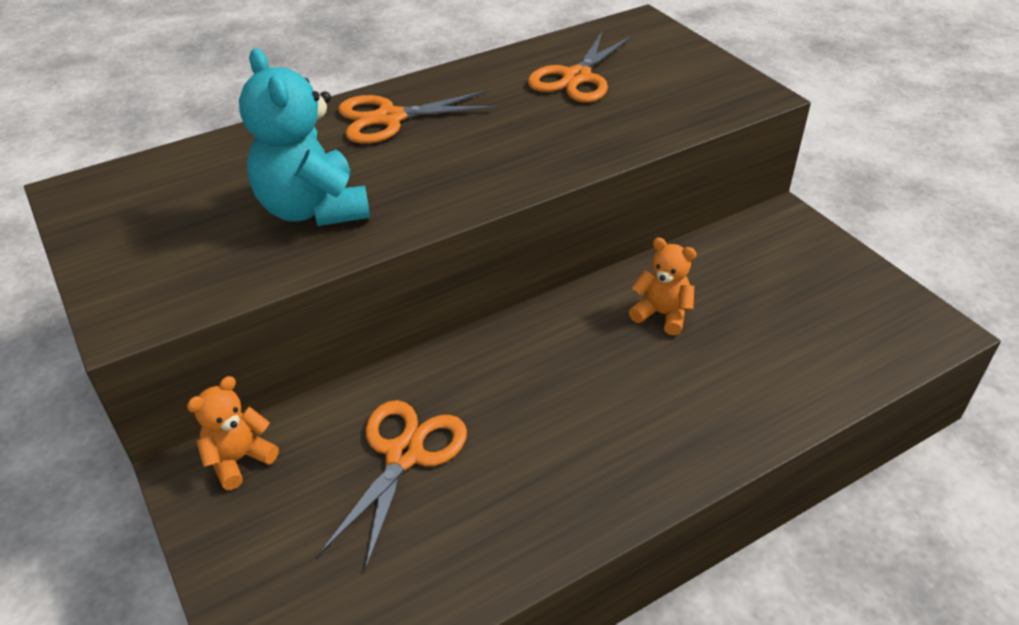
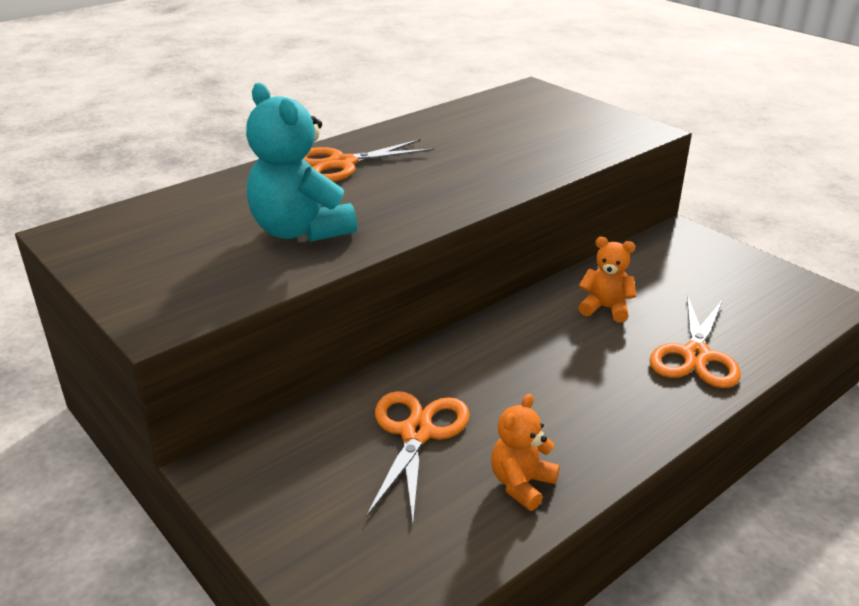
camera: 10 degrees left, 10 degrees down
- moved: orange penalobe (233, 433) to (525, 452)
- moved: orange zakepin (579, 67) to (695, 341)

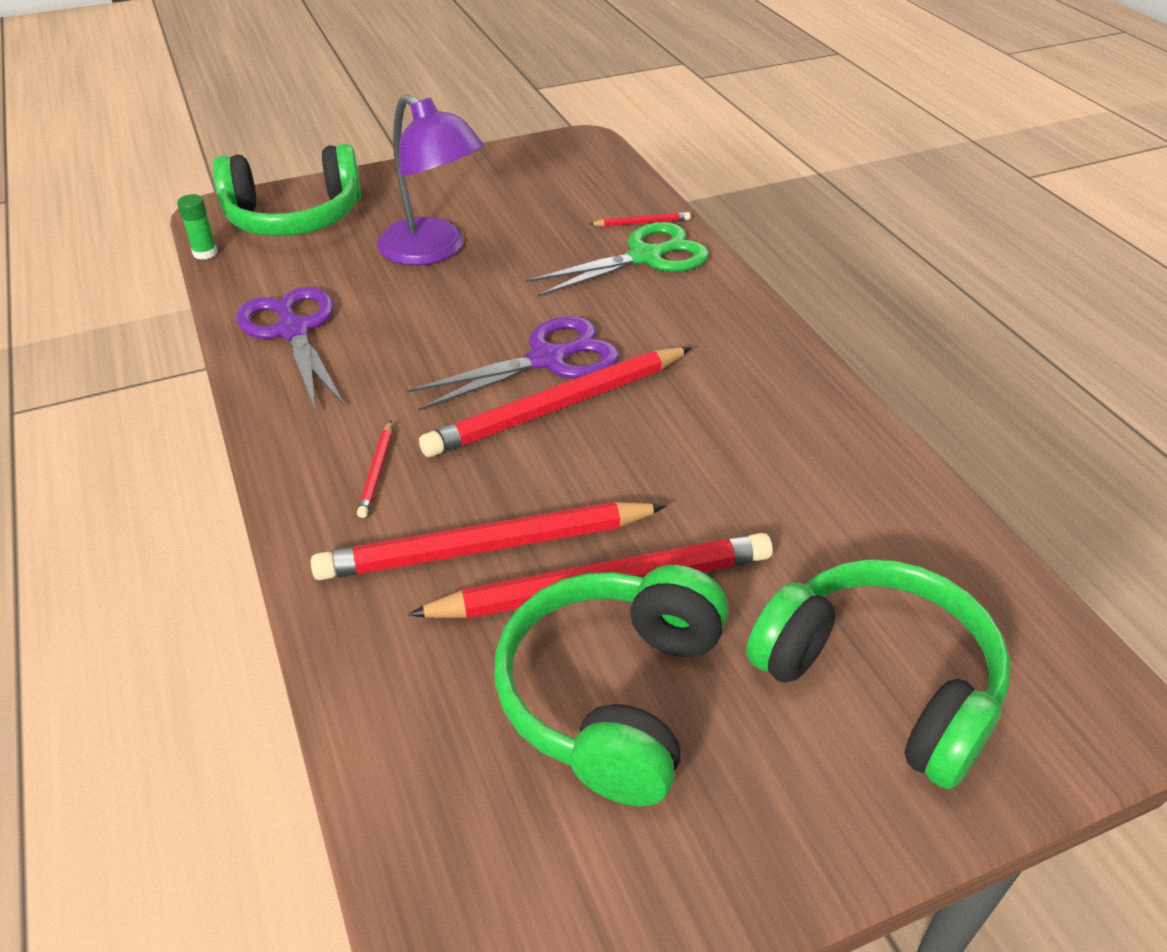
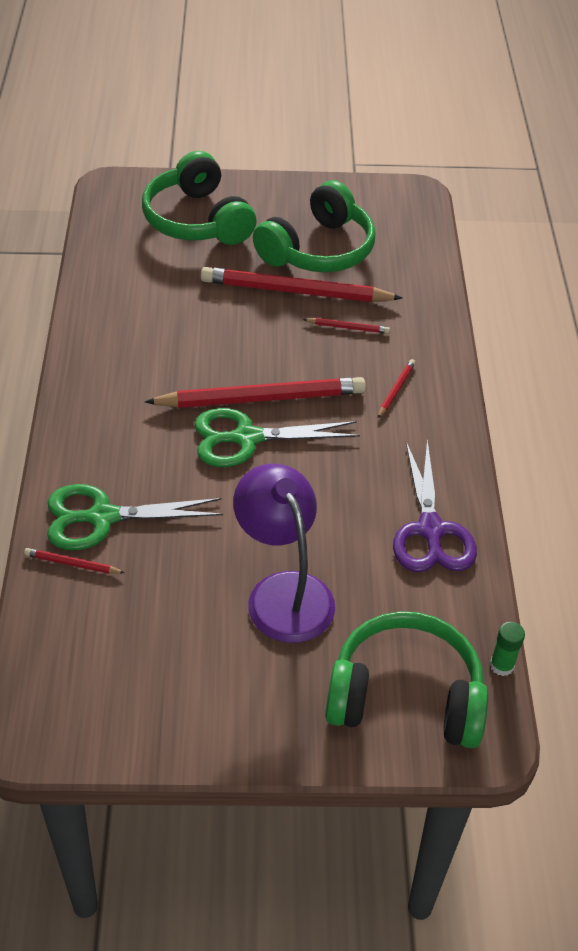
camera: 160 degrees left, 5 degrees up
- resized: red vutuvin (489, 541) = (346, 326) x0.42
- recoloured: purple zakepin (513, 363) to green zakepin (277, 437)

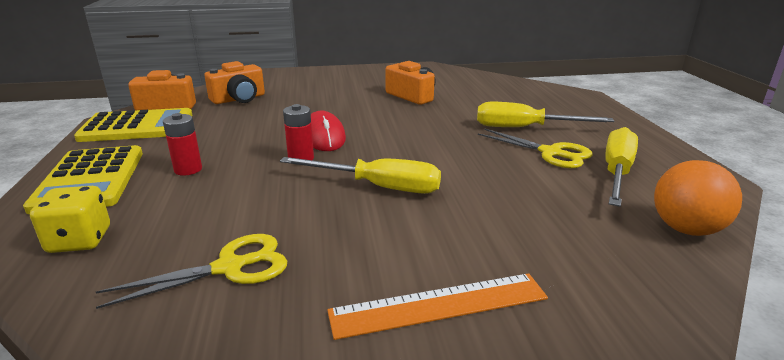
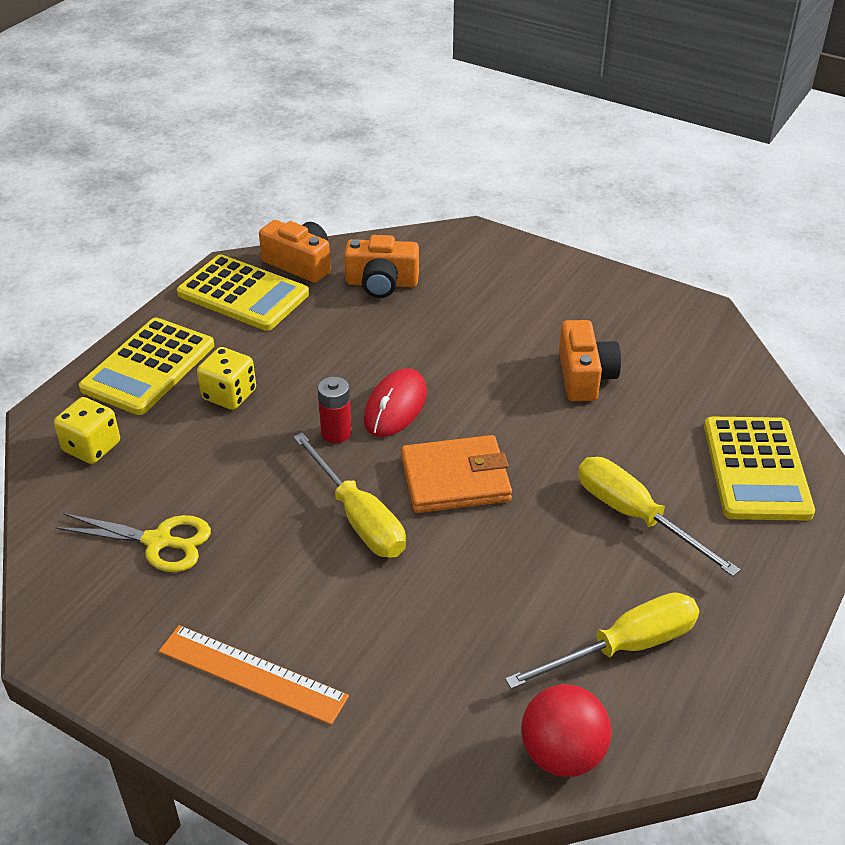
camera: 40 degrees right, 15 degrees up
- replaced: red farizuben (182, 144) to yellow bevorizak (226, 378)
- removed: yellow zakepin (535, 148)
- recoloured: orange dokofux (698, 198) to red dokofux (566, 730)
- added: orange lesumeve (456, 474)
- added: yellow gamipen (759, 469)

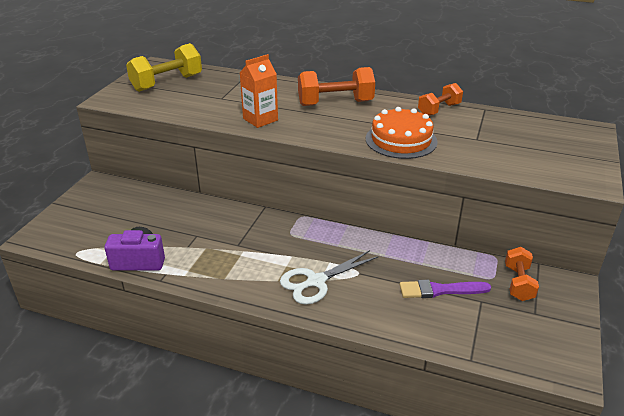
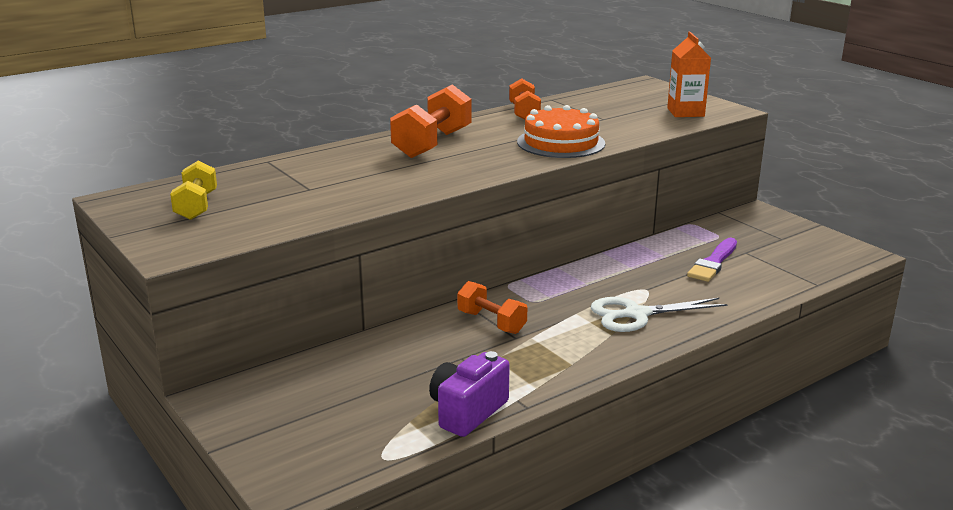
camera: 55 degrees left, 10 degrees down
- resized: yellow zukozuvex (164, 67) = (193, 190) x0.63
- moved: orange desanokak (259, 91) to (689, 74)
- turned: white zakepin (329, 277) = (659, 314) 75 degrees clockwise
- moved: orange zukozuvex (522, 274) to (492, 307)

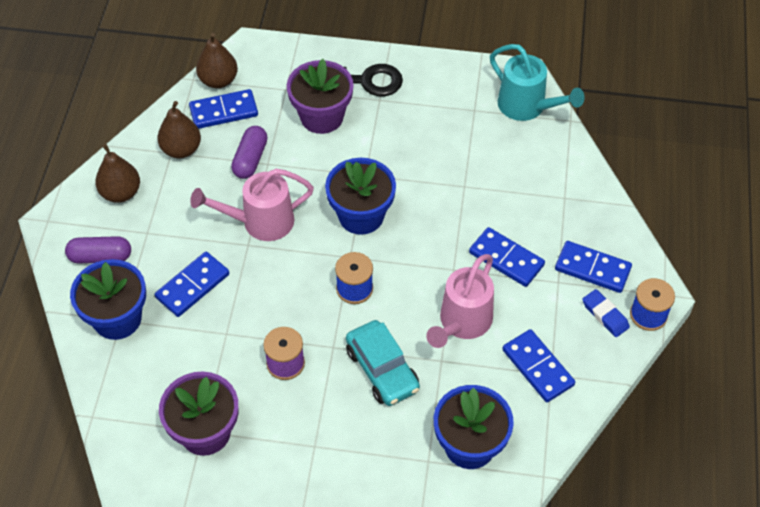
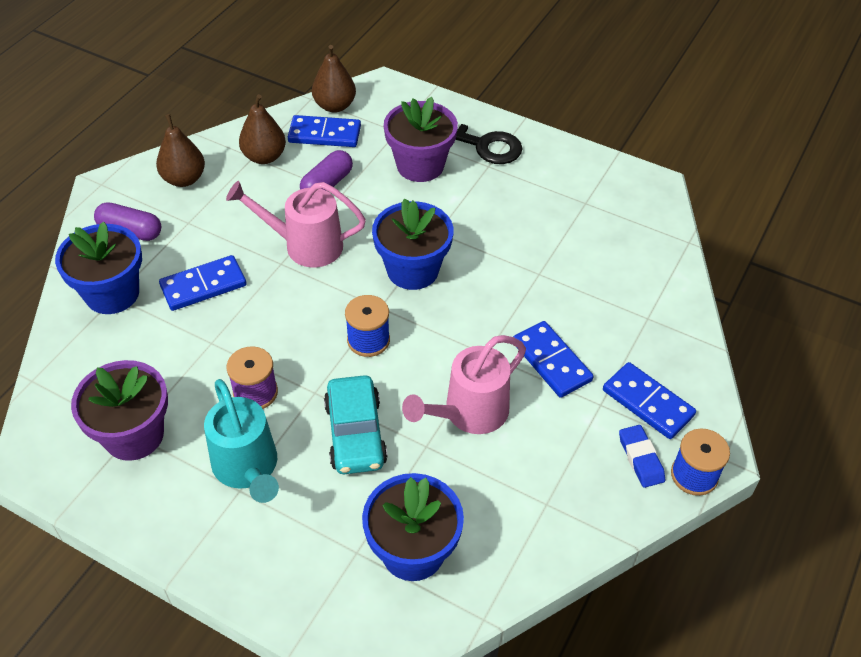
camera: 20 degrees right, 5 degrees down
- moved: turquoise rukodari (537, 82) to (241, 441)
- removed: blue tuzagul (538, 365)

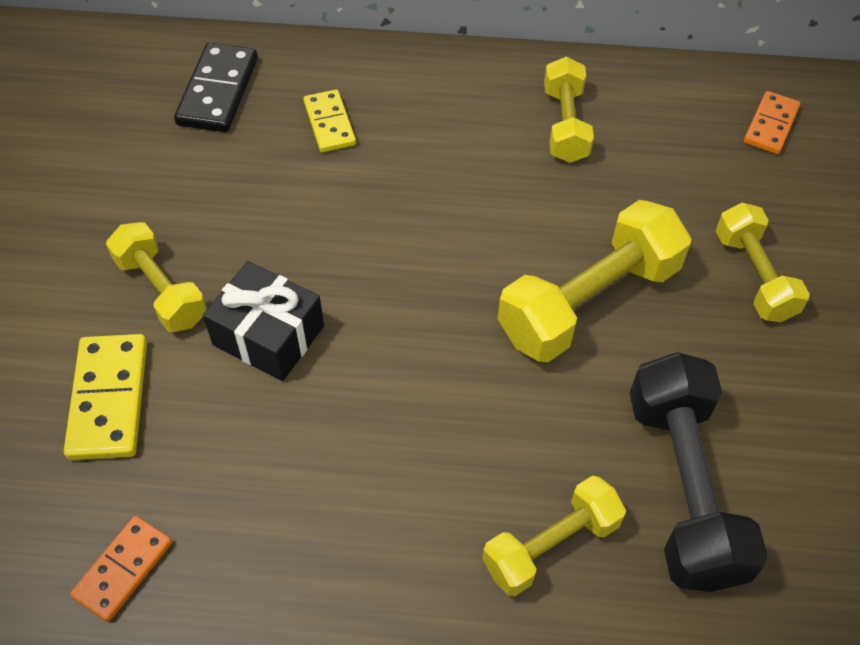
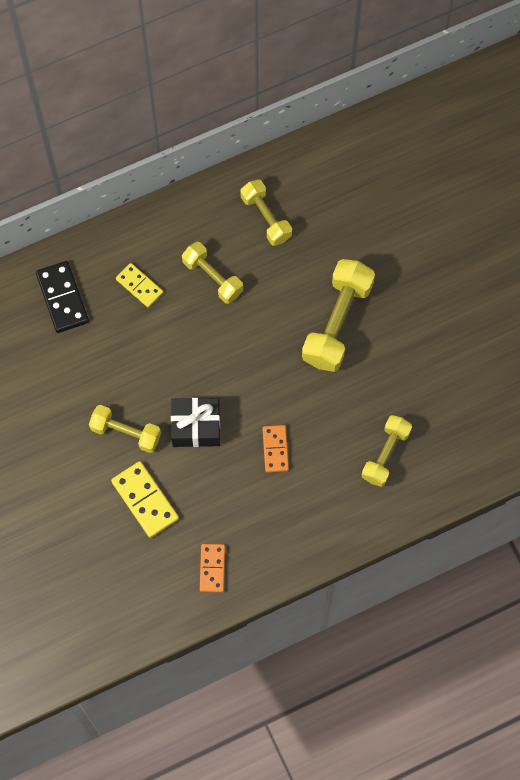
camera: 30 degrees left, 15 degrees up
- removed: black zukozuvex (699, 472)
- moved: yellow zukozuvex (763, 262) to (212, 273)
- moved: orange tuzagul (772, 122) to (275, 448)

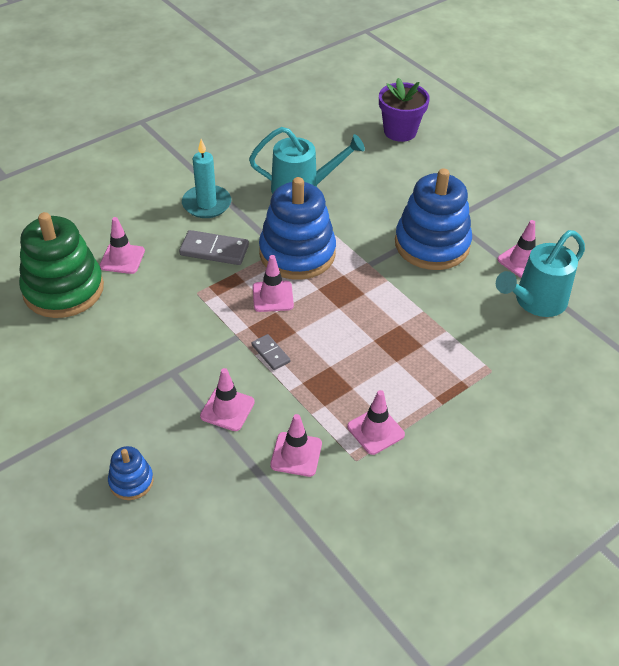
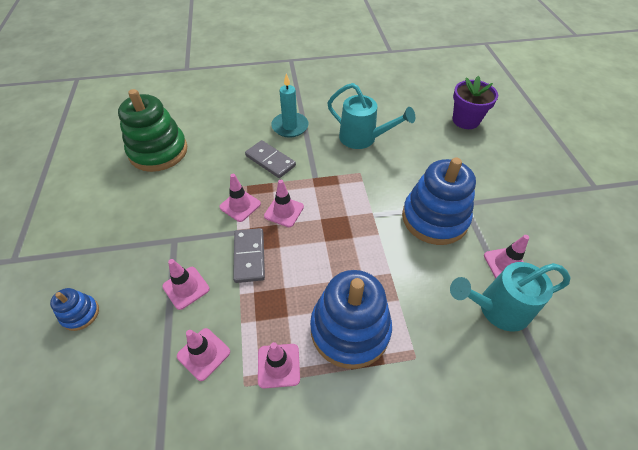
camera: 30 degrees right, 5 degrees up
- moved: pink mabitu (122, 245) to (240, 198)
- resized: grey tuzagul (271, 352) = (249, 255) x1.72
- moved: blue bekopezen (297, 228) to (351, 319)

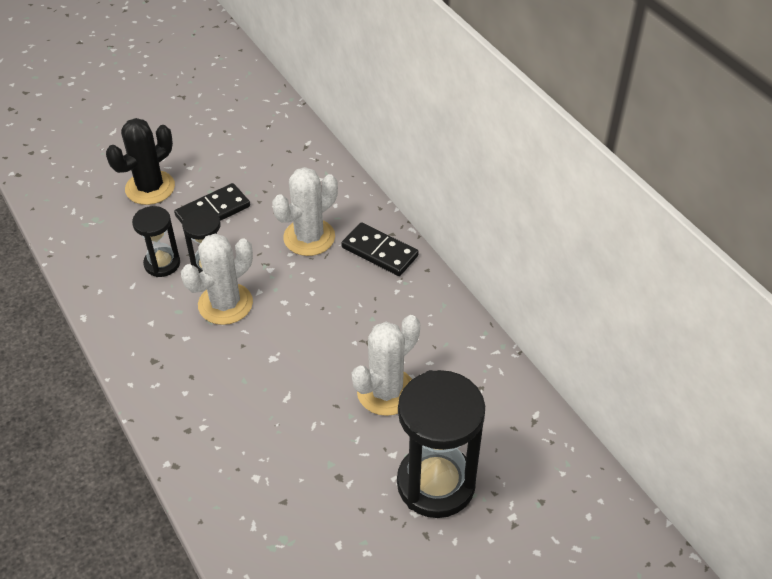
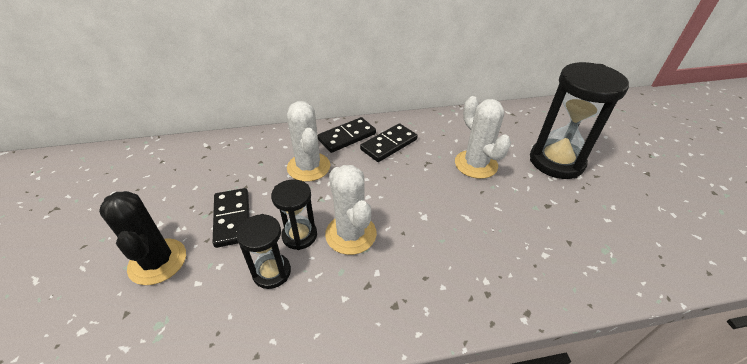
camera: 70 degrees left, 5 degrees down
- added: black tuzagul (389, 142)

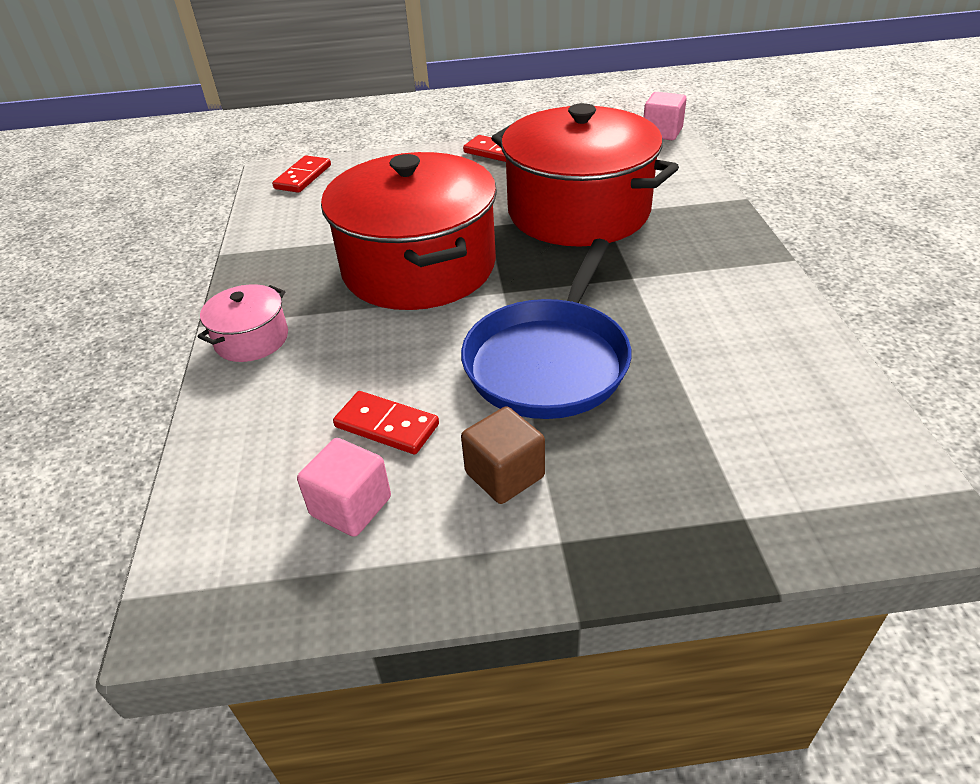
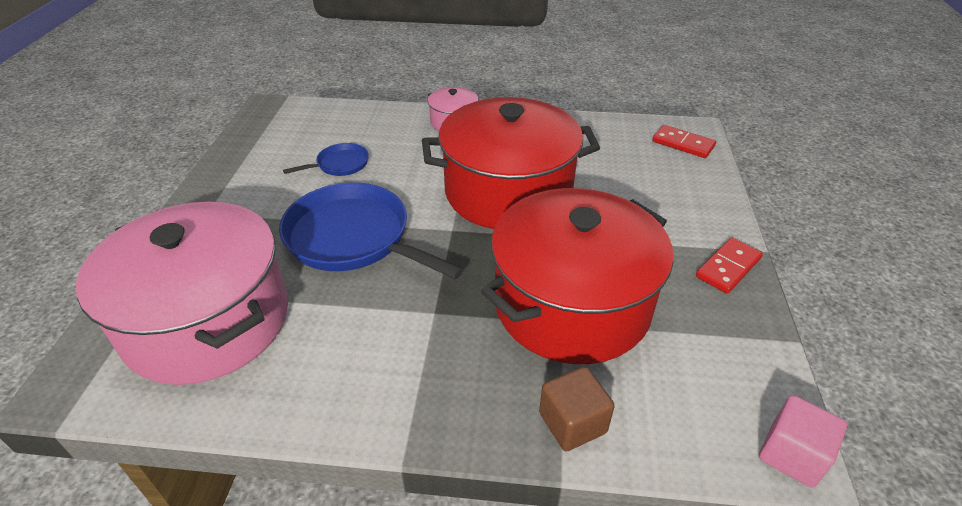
camera: 100 degrees right, 0 degrees up
- removed: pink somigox (344, 487)
- replaced: red tuzagul (386, 422) to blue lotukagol (326, 159)
- moved: brown somigox (503, 455) to (577, 408)
- added: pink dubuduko (182, 293)

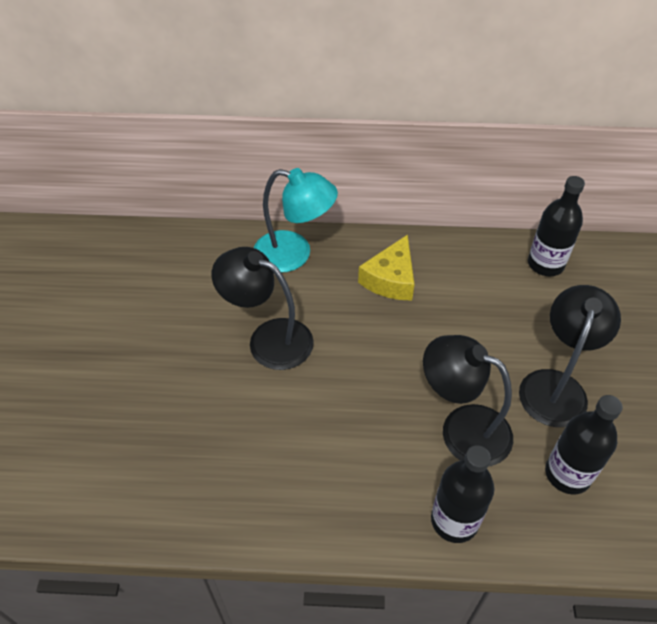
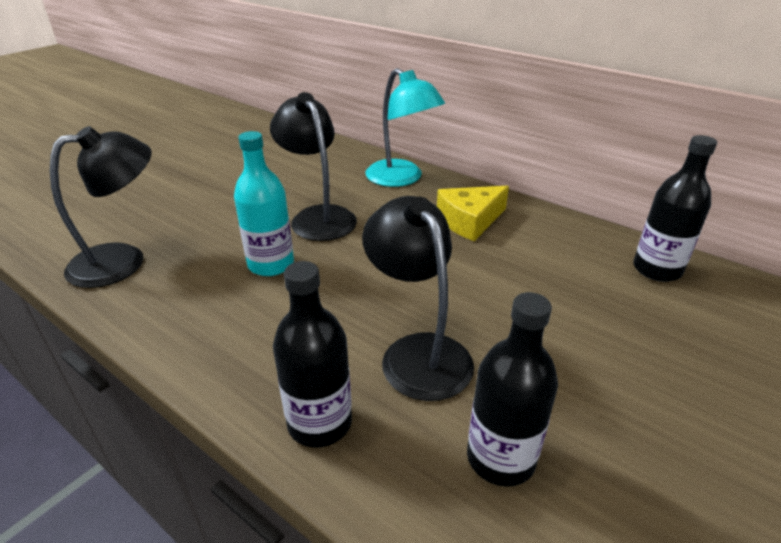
camera: 35 degrees right, 15 degrees down
- moved: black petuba (570, 356) to (101, 207)
- added: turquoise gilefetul (264, 203)

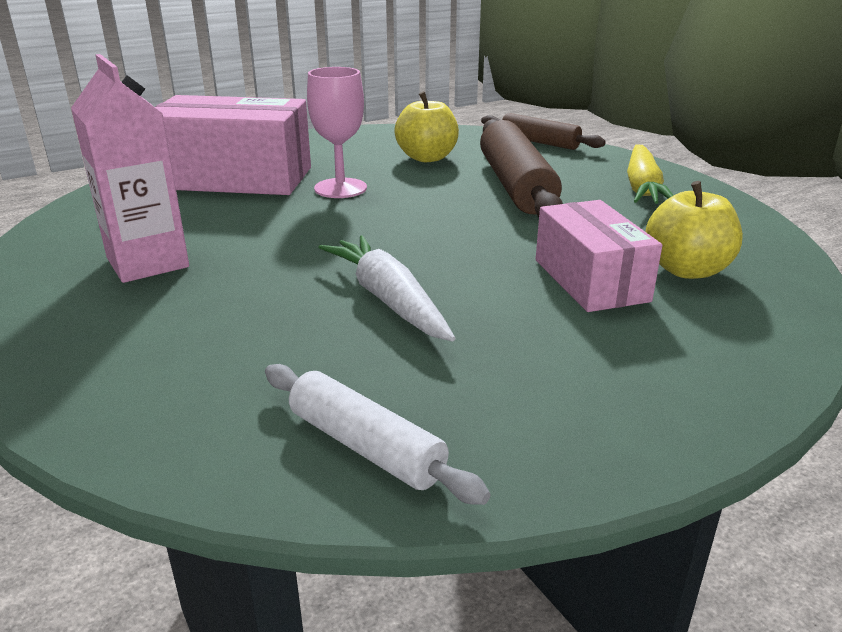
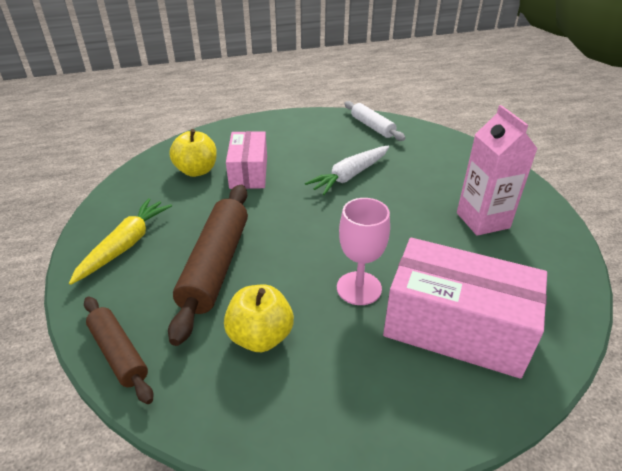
camera: 165 degrees left, 10 degrees up
- turned: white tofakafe (386, 289) = (347, 170) 60 degrees clockwise

